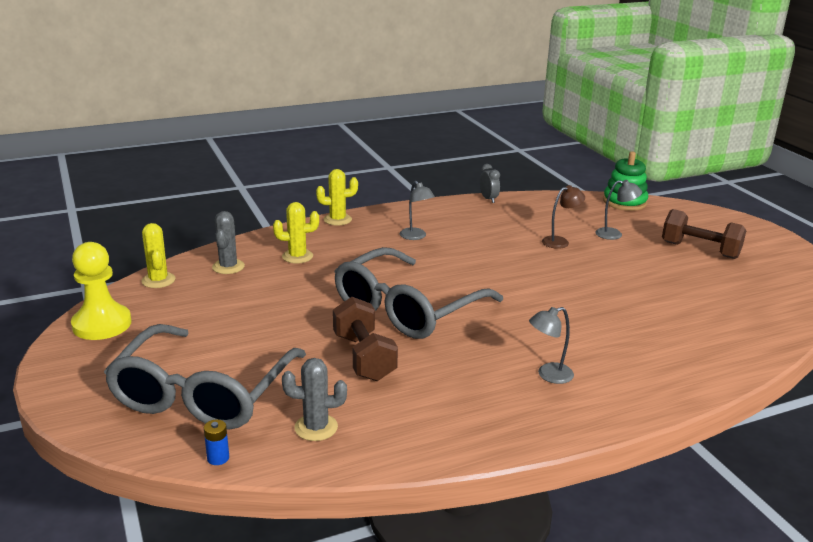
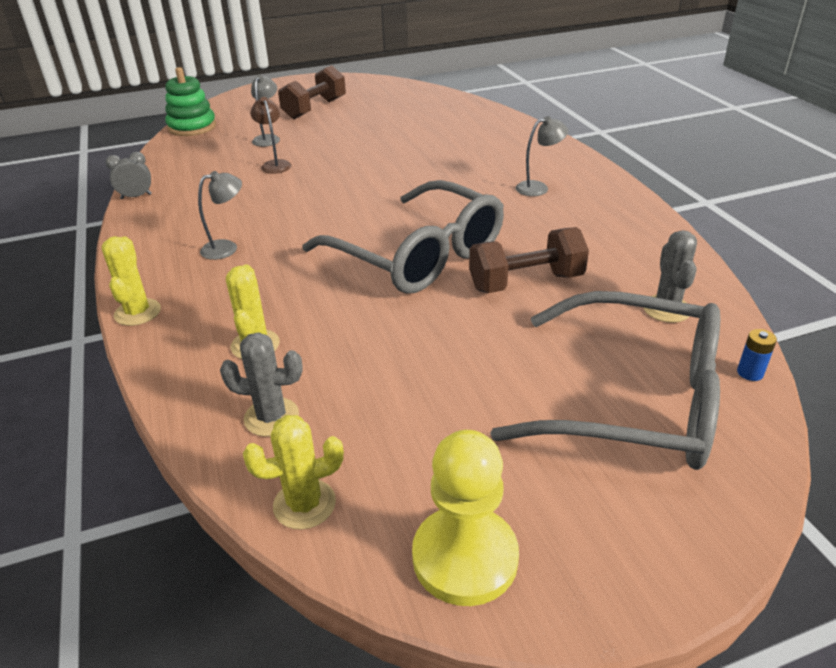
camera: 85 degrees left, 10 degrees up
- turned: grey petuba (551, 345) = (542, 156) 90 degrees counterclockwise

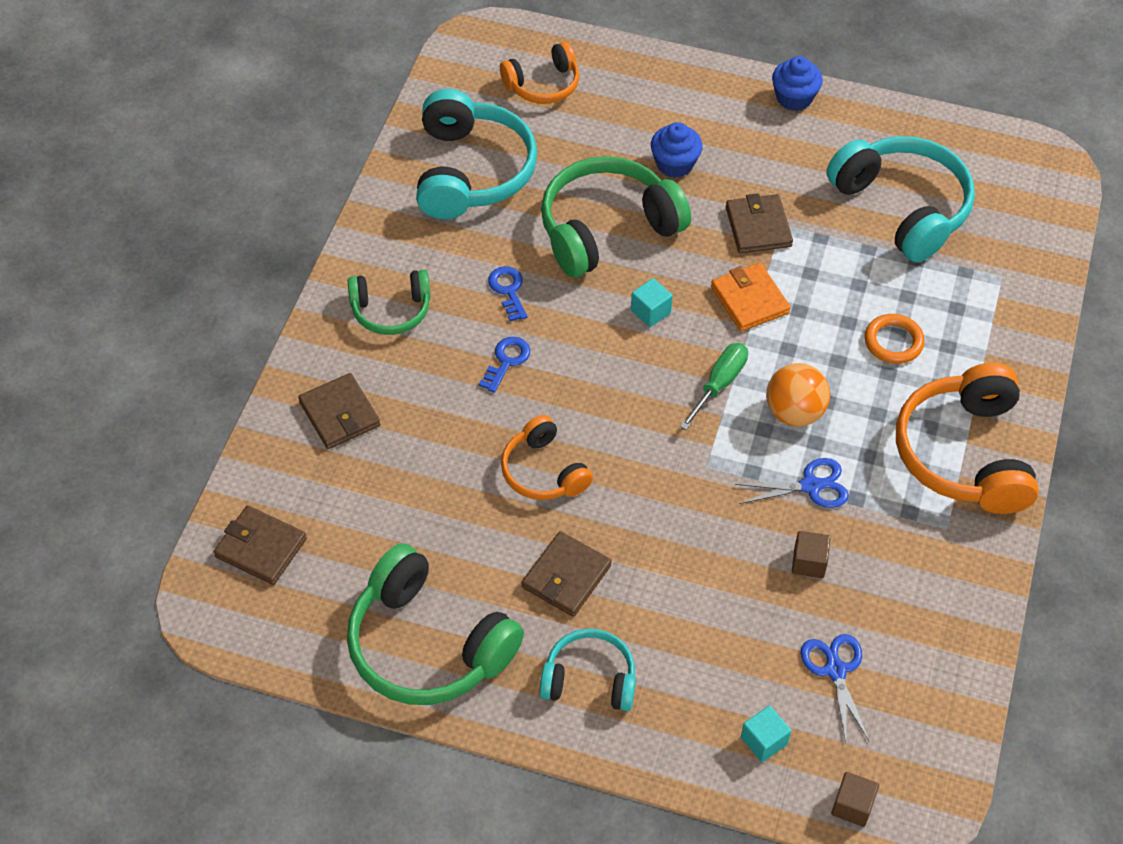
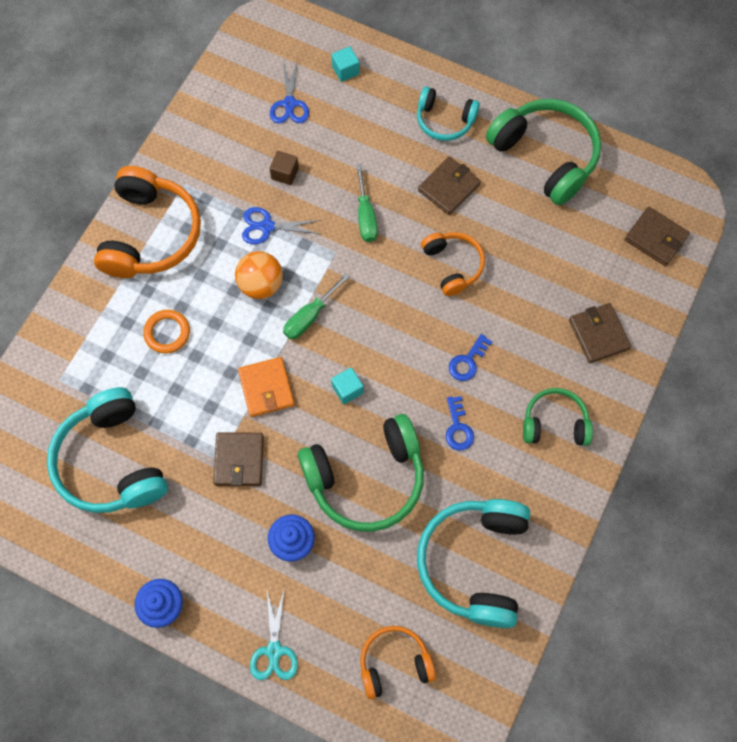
camera: 170 degrees left, 15 degrees up
- removed: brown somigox (855, 799)
- added: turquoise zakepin (274, 633)
- added: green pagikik (367, 203)

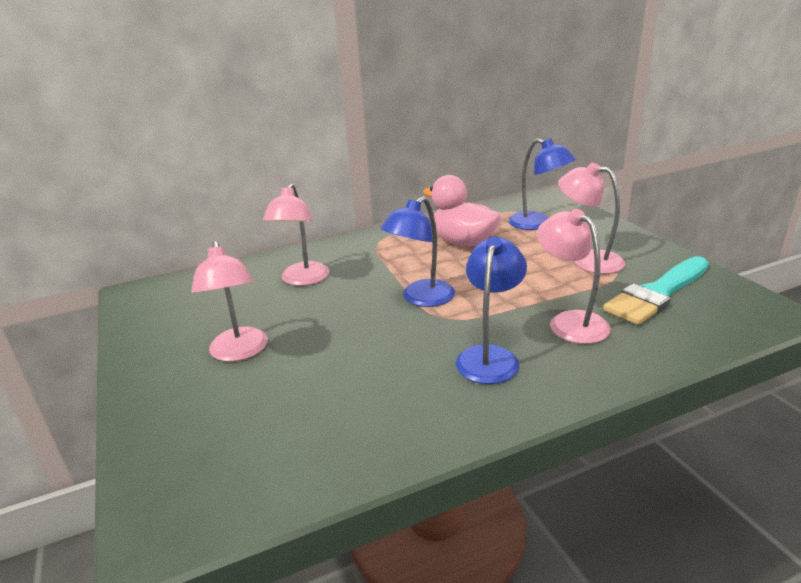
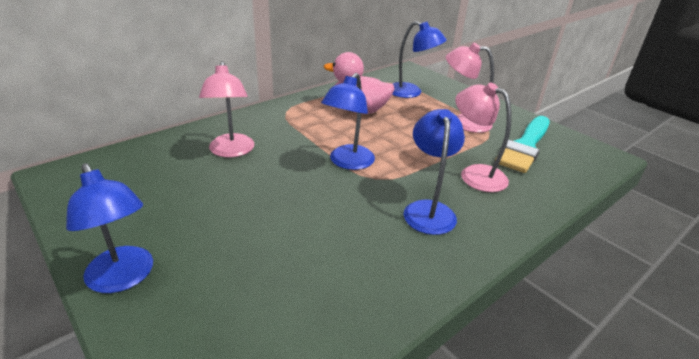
camera: 20 degrees left, 5 degrees up
- removed: pink petuba (229, 301)
- added: blue petuba (109, 228)

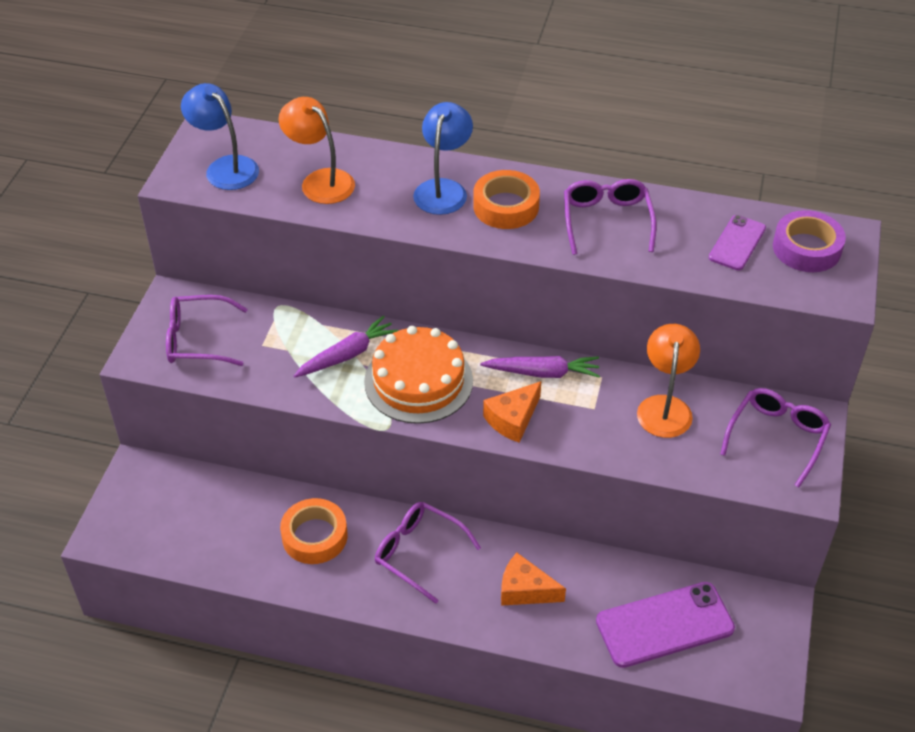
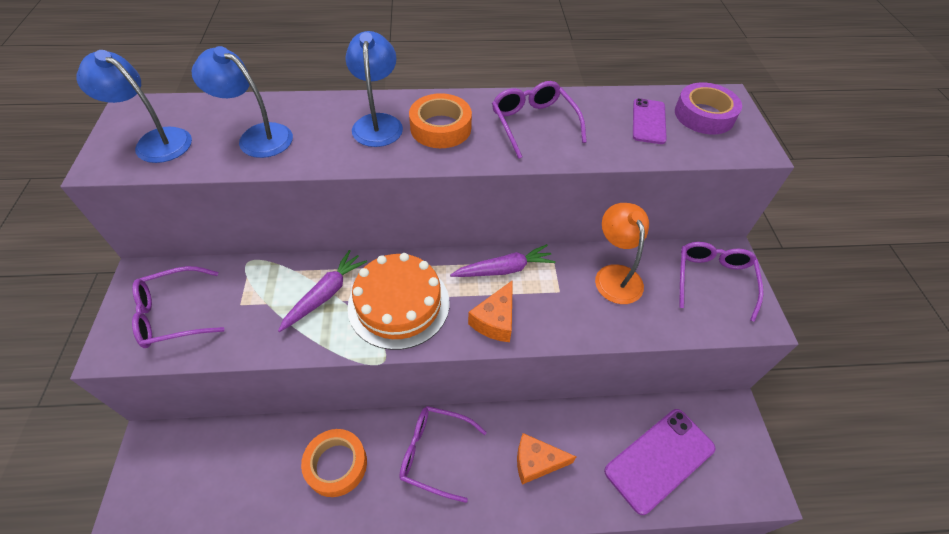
camera: 20 degrees left, 5 degrees up
- recoloured: orange petuba (317, 150) to blue petuba (242, 102)

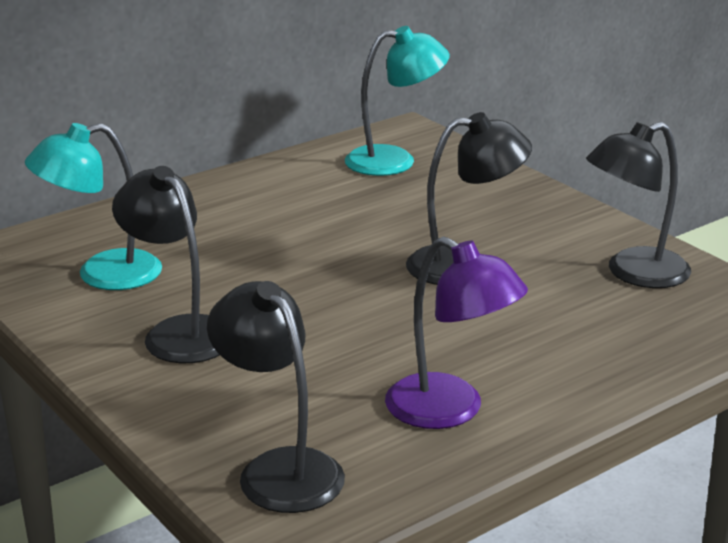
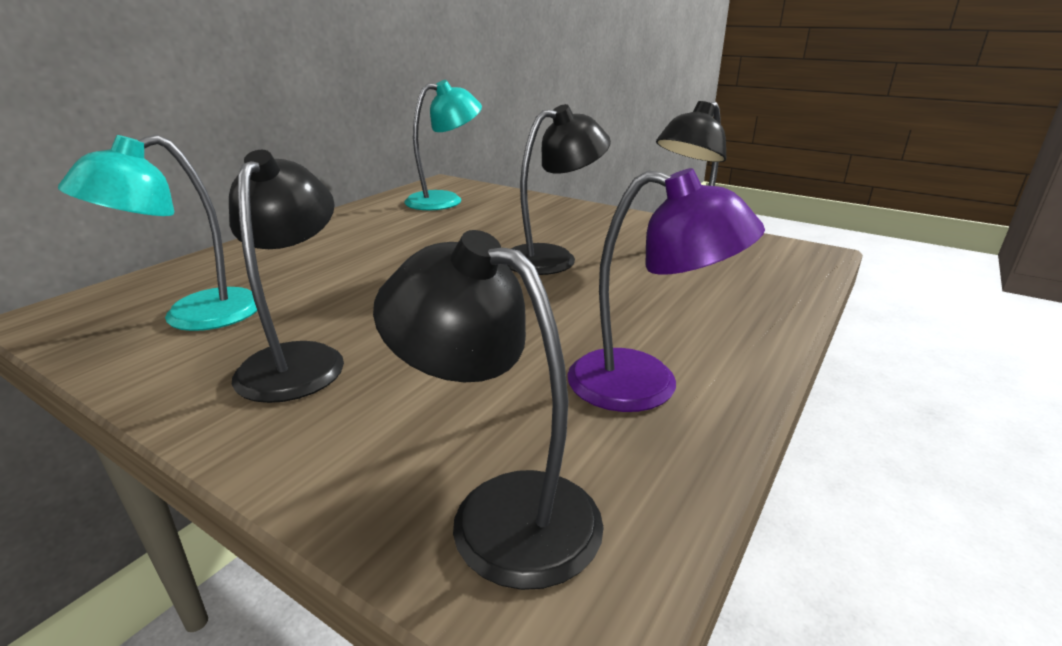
camera: 20 degrees left, 0 degrees up
- turned: black petuba (166, 264) = (286, 276) 60 degrees clockwise

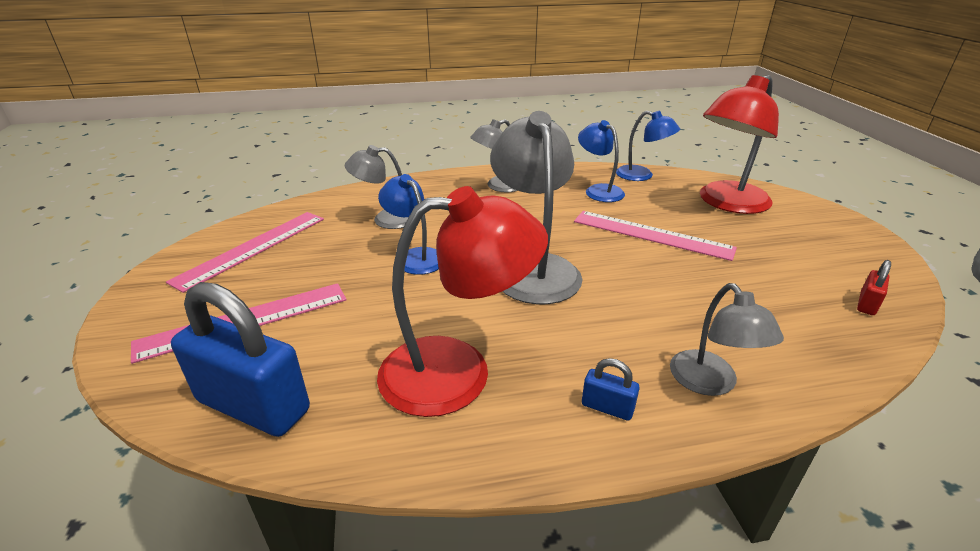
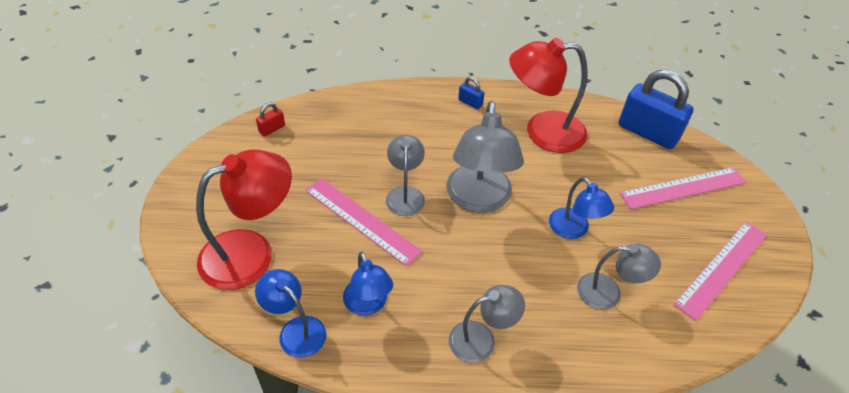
camera: 170 degrees left, 15 degrees up
- moved: grey petuba (727, 339) to (405, 175)

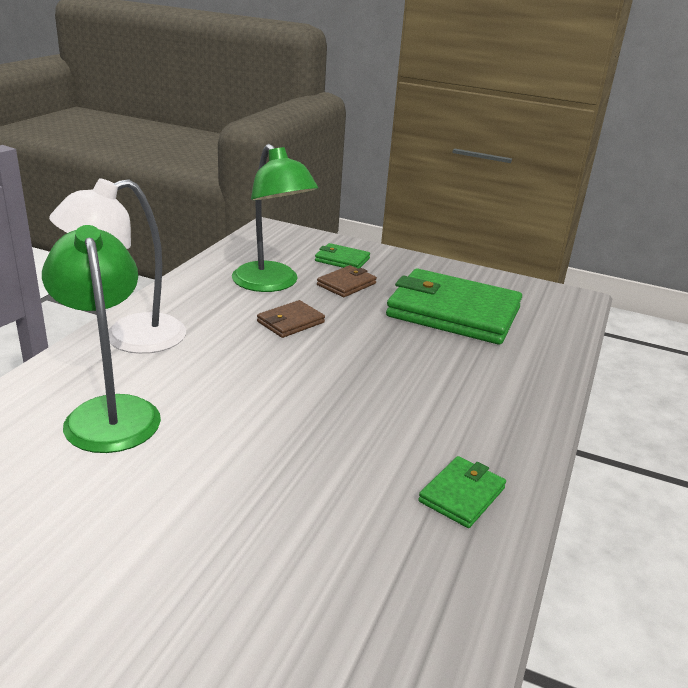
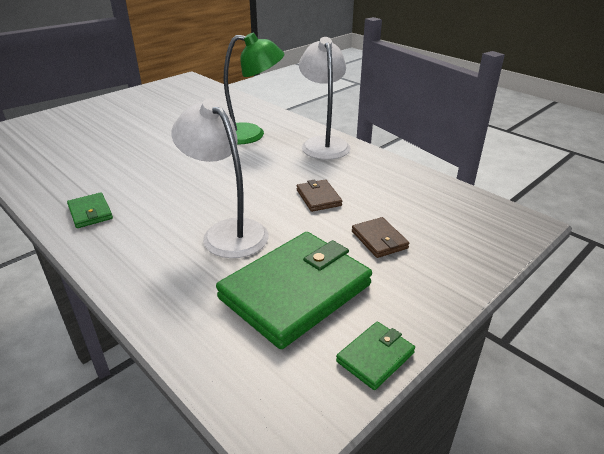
camera: 115 degrees right, 5 degrees up
- removed: green petuba (275, 218)
- moved: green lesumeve (342, 255) to (375, 356)
- added: white petuba (220, 178)

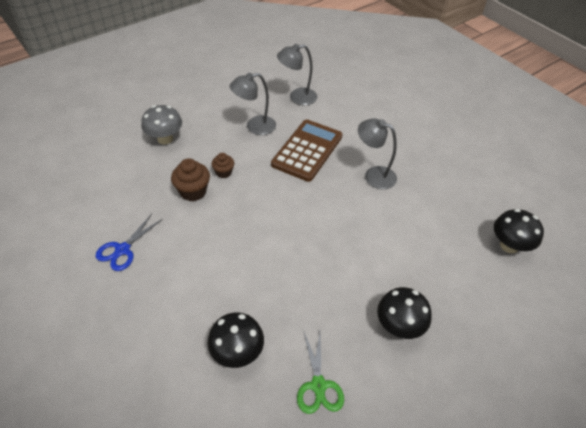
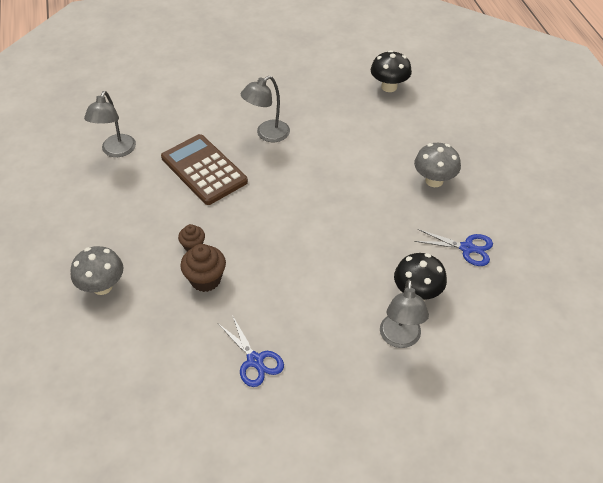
camera: 65 degrees left, 0 degrees up
- moved: grey petuba (253, 104) to (404, 313)
- recoloured: green zakepin (320, 372) to blue zakepin (453, 247)
- recoloured: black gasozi (404, 313) to grey gasozi (437, 165)

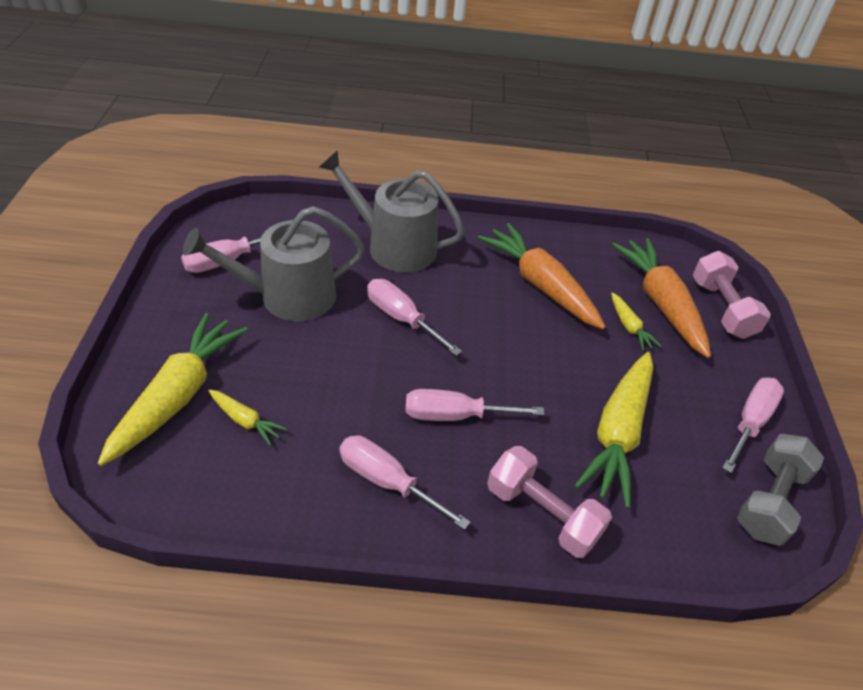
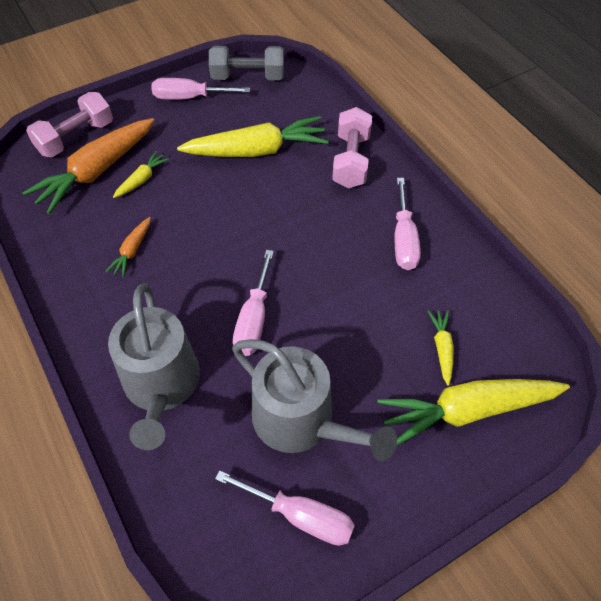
camera: 120 degrees left, 10 degrees up
- removed: pink pagikik (475, 405)
- resized: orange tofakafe (542, 276) = (128, 247) x0.47

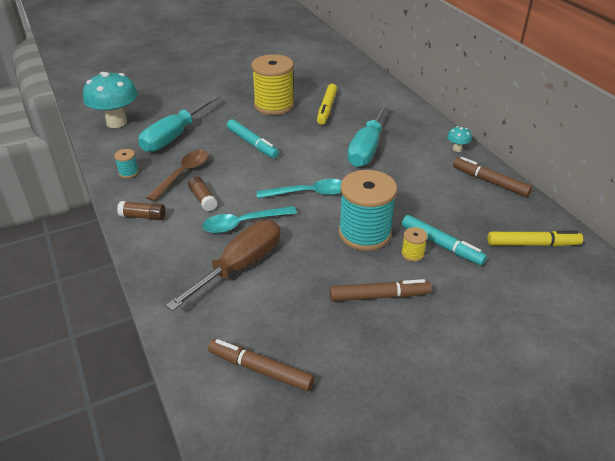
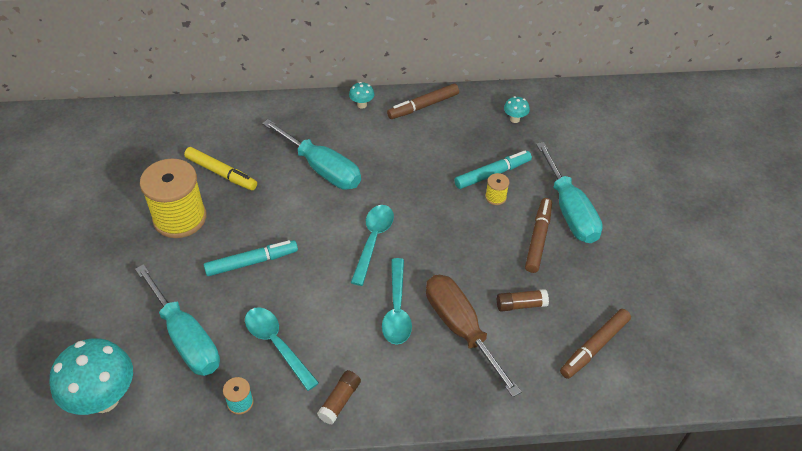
camera: 70 degrees left, 10 degrees up
- recoloured: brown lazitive (177, 175) to turquoise lazitive (282, 349)
- moved: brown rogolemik (203, 193) to (523, 300)
- removed: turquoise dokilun (368, 210)
- replaced: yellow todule (535, 239) to turquoise gasozi (517, 109)
- added: turquoise pagikik (569, 192)

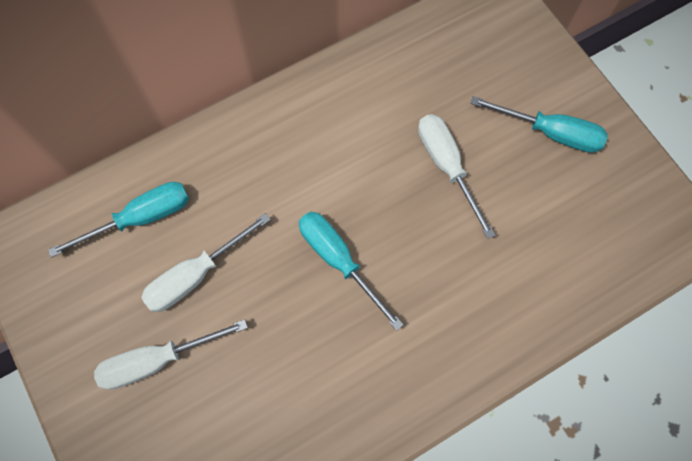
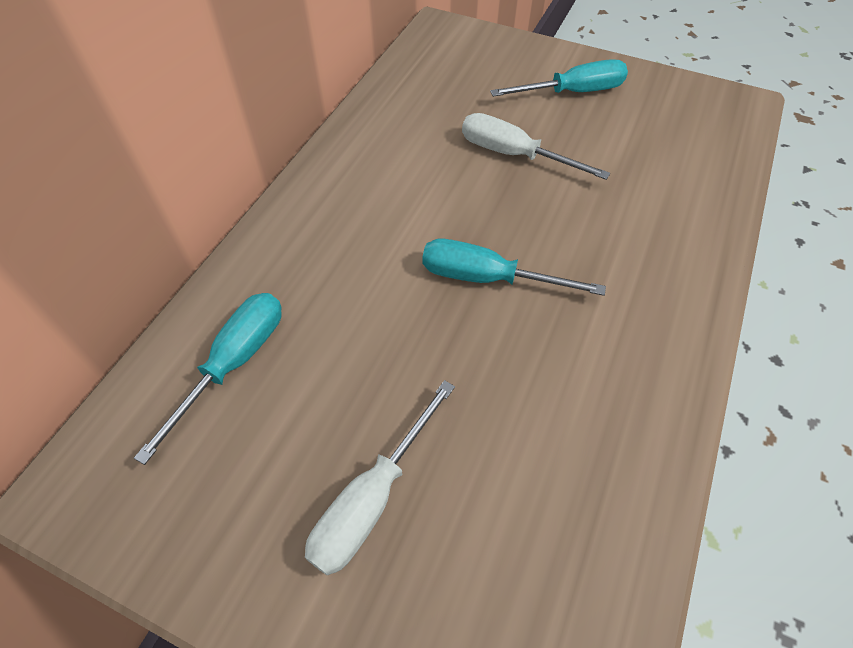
camera: 35 degrees left, 15 degrees down
- removed: white pagikik (206, 262)

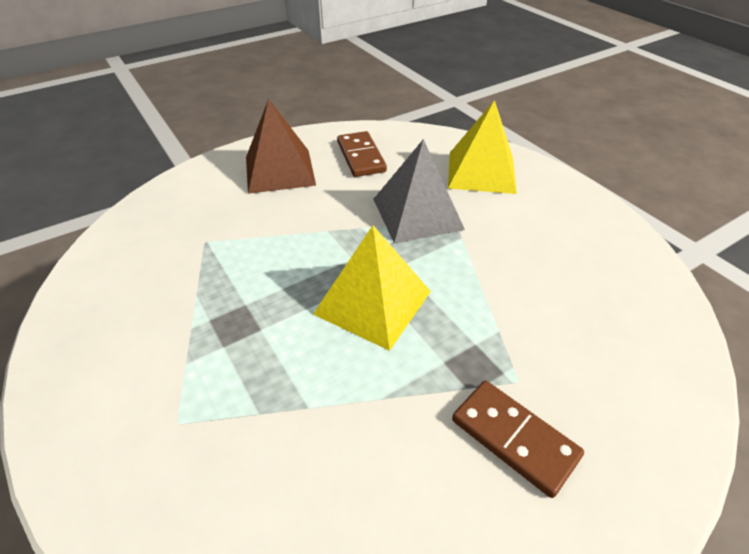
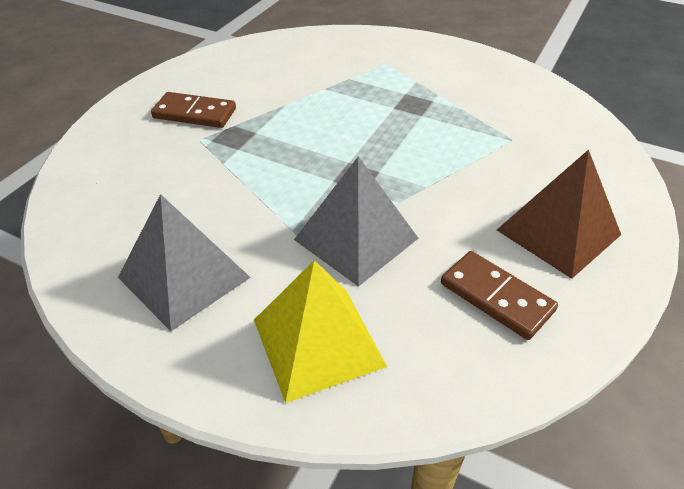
camera: 150 degrees right, 0 degrees up
- removed: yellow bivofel (372, 288)
- added: grey bivofel (184, 262)

